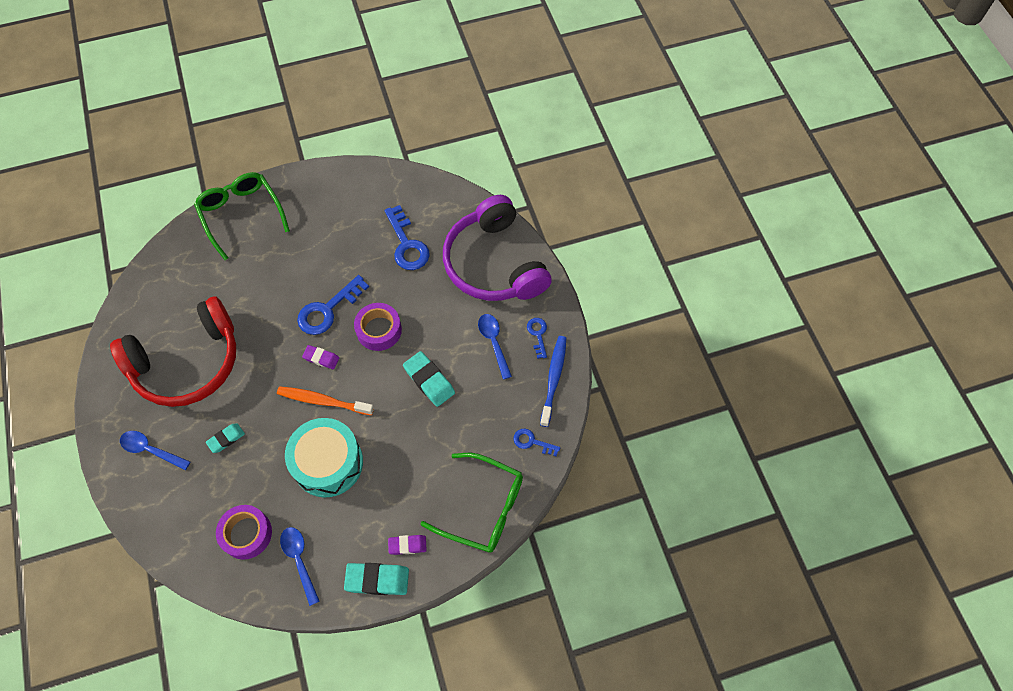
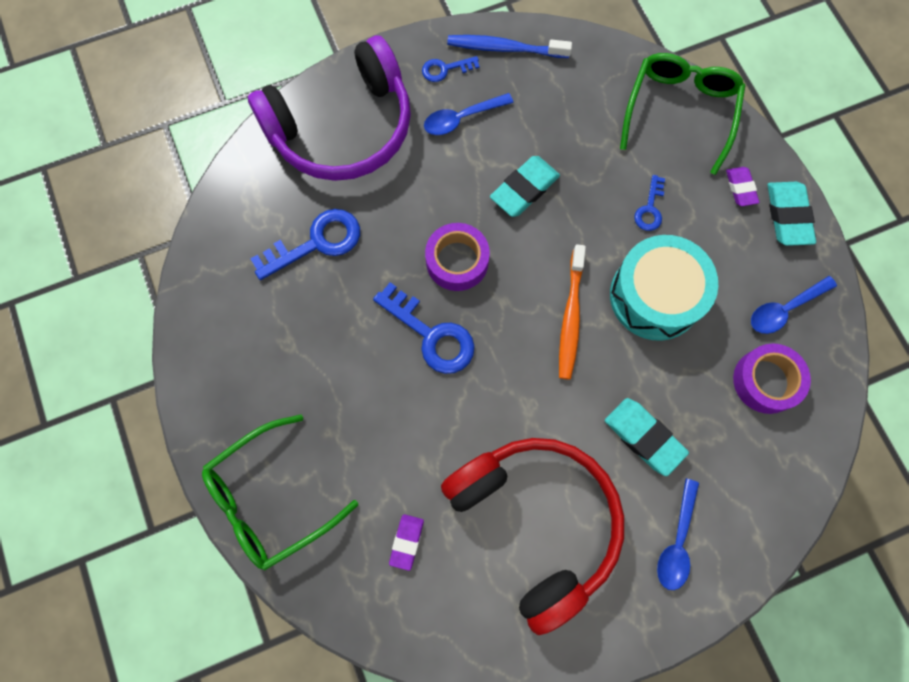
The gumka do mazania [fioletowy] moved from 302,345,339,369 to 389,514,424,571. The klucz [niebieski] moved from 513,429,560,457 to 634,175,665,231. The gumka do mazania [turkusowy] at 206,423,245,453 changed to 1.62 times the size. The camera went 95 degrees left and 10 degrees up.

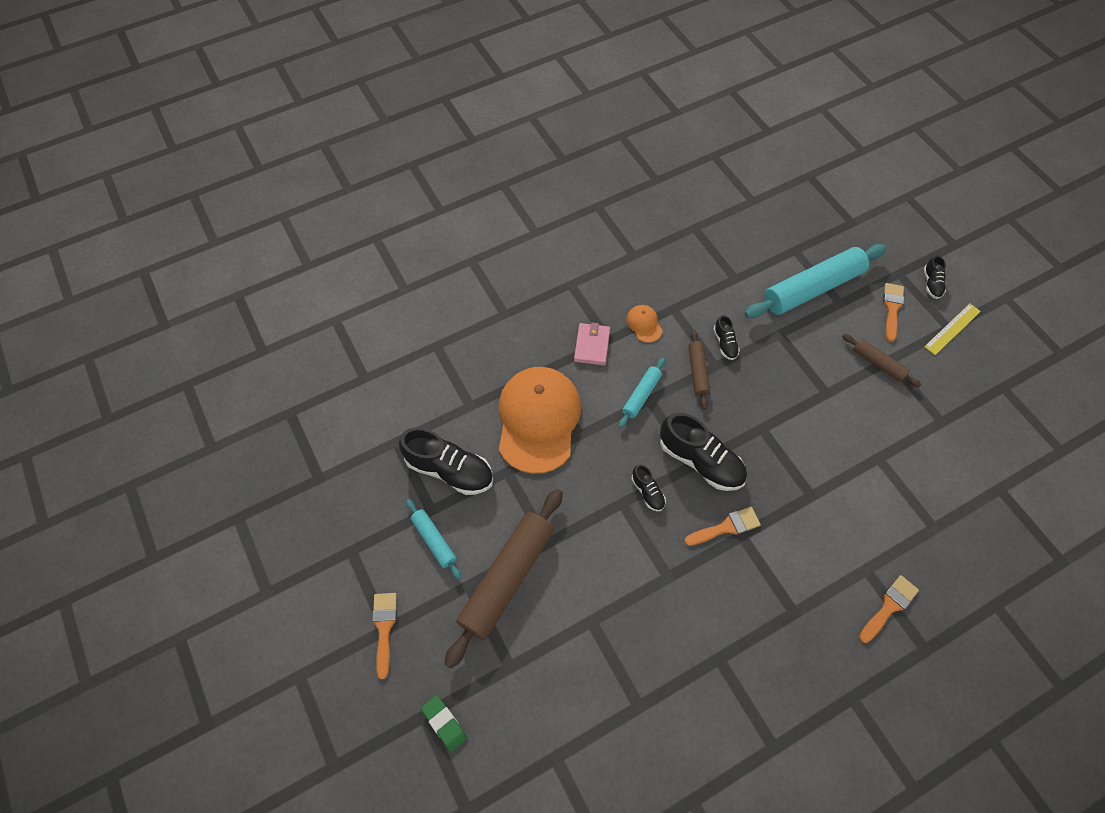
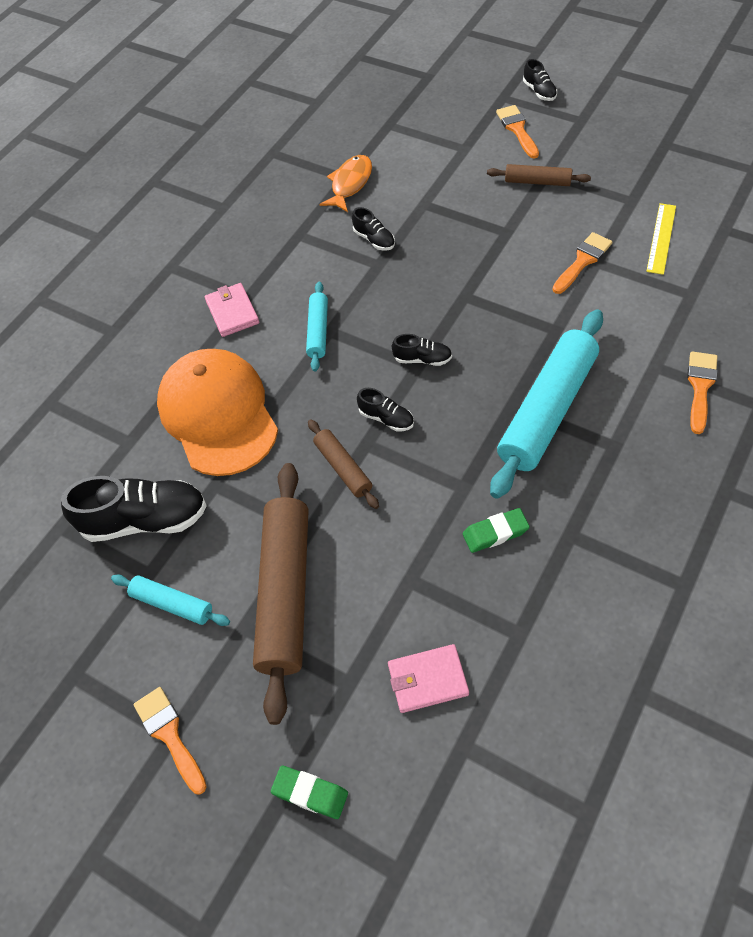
The czapka [pomarańczowy] at 626,305,663,342 disappeared. The ryba [pomarańczowy] at 319,155,372,212 appeared. The portfel [różowy] at 388,644,469,713 appeared. The gumka do mazania [zielony] at 463,508,530,553 appeared. The pędzel [pomarańczowy] moved from 684,507,761,546 to 553,232,612,294. The wałek do ciasta [brązowy] moved from 688,330,710,409 to 308,419,379,509. The wałek do ciasta [turkusowy] moved from 745,244,886,318 to 490,309,603,499. The linijka [żółty] moved from 924,304,981,355 to 646,203,676,275. The but [czarny] at 660,413,747,491 changed to 0.49 times the size. The camera went 25 degrees left and 5 degrees down.

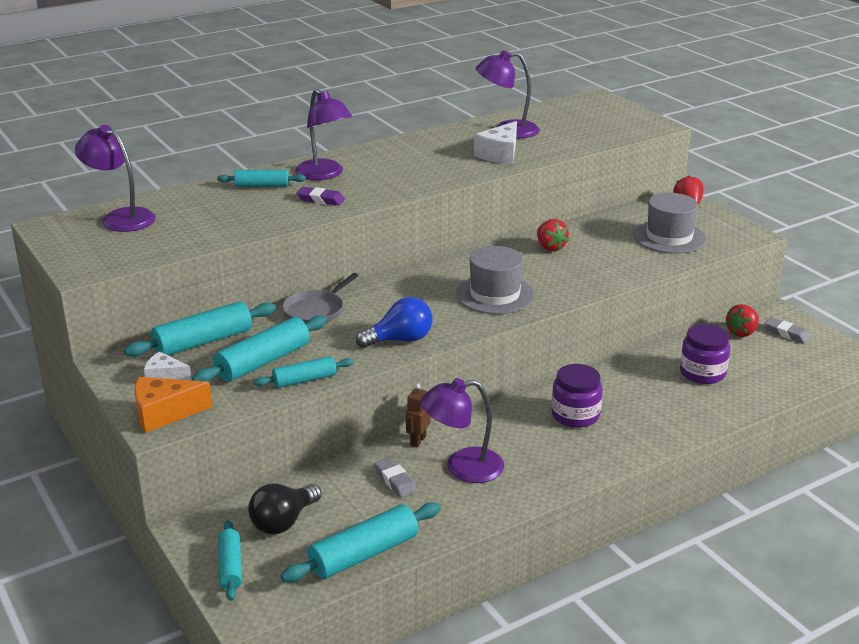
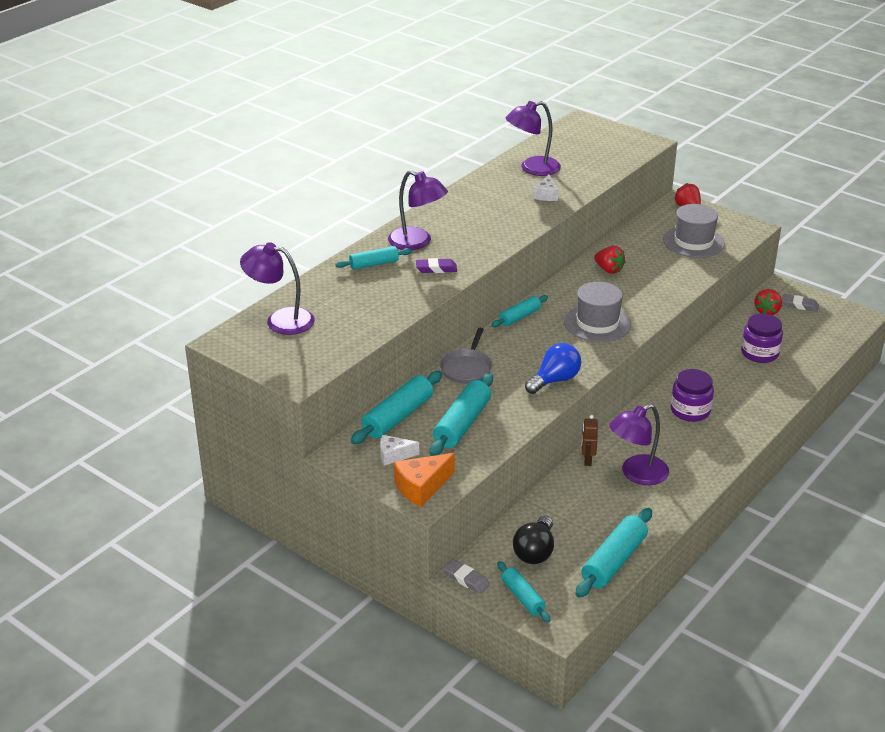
The wałek do ciasta [turkusowy] moved from 254,356,354,388 to 491,295,548,327. The gumka do mazania [szary] moved from 375,457,417,498 to 443,559,490,594. The ser [biały] at 474,121,517,164 changed to 0.64 times the size. The camera went 20 degrees left and 5 degrees up.

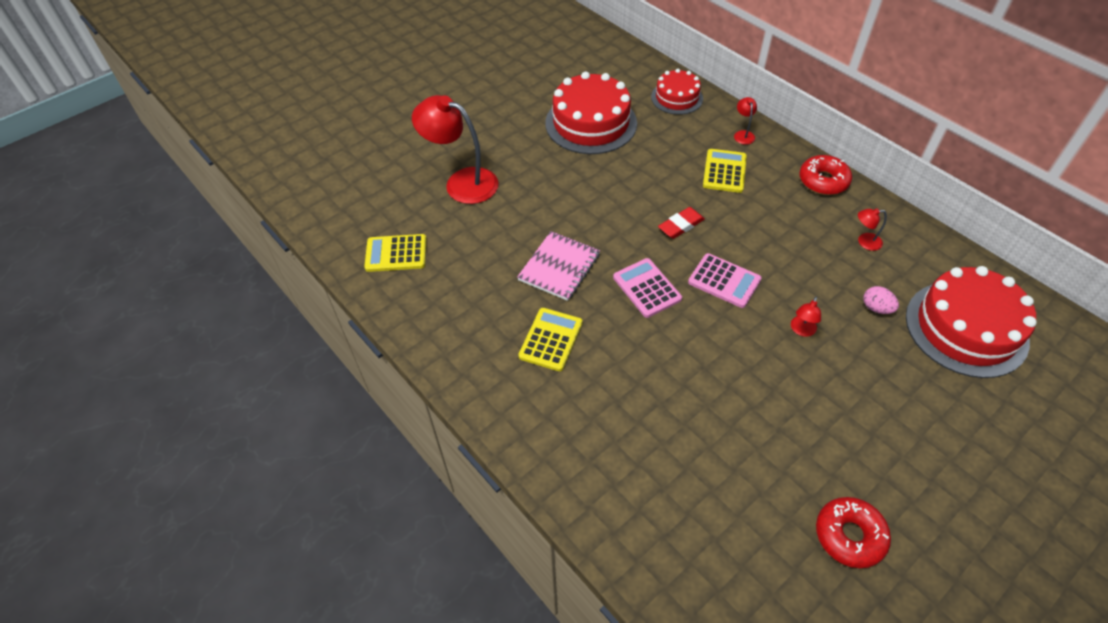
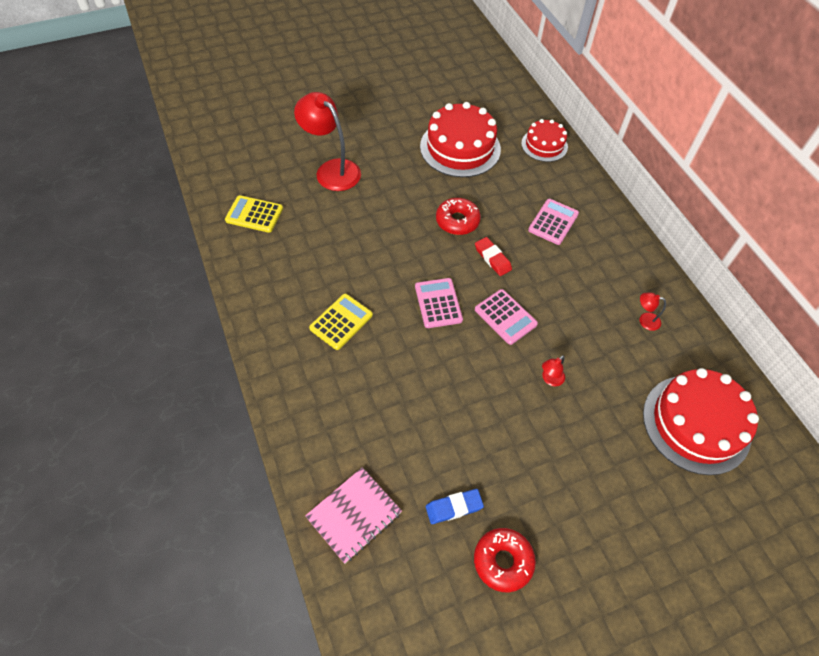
The lampka [czerwony] at 734,97,757,145 disappeared. The jajko [różowy] at 863,286,899,314 disappeared. The gumka do mazania [niebieski] at 426,489,484,524 appeared. The zeszyt [różowy] moved from 517,231,600,301 to 305,467,402,564. The donut [czerwony] moved from 799,155,852,195 to 436,198,481,235. The kalkulator [żółty] at 703,149,747,193 became the kalkulator [różowy] at 528,199,579,245. The gumka do mazania [czerwony] at 658,207,705,239 turned 75 degrees clockwise. The camera went 15 degrees right and 5 degrees up.

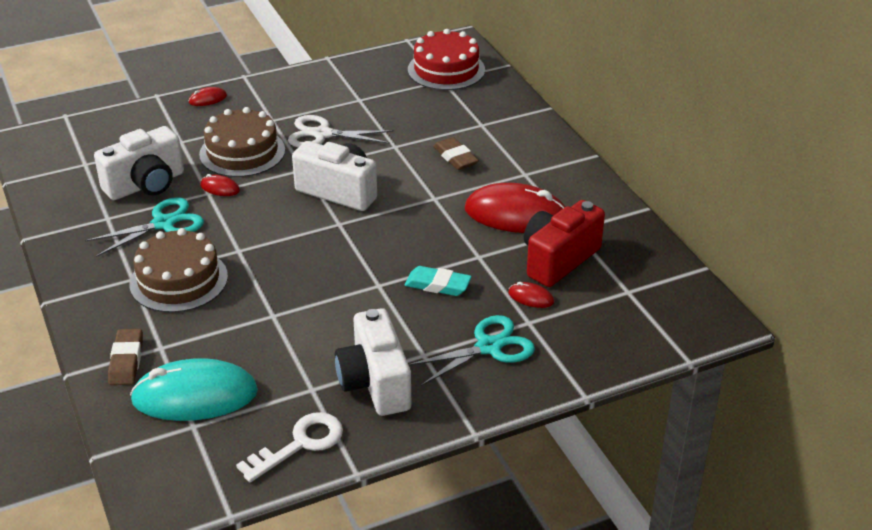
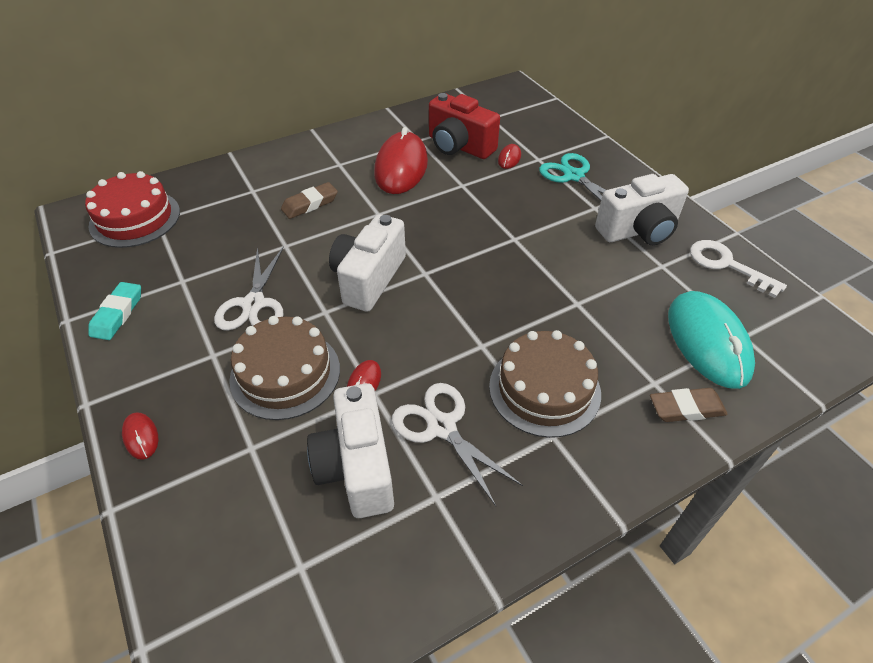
The gumka do mazania [turkusowy] moved from 404,266,472,296 to 88,282,141,340. The nożyczki [turkusowy] at 85,197,204,257 became the nożyczki [biały] at 392,383,523,506. The aparat fotograficzny [biały] at 94,126,184,200 turned 150 degrees counterclockwise. The camera went 95 degrees left and 10 degrees up.

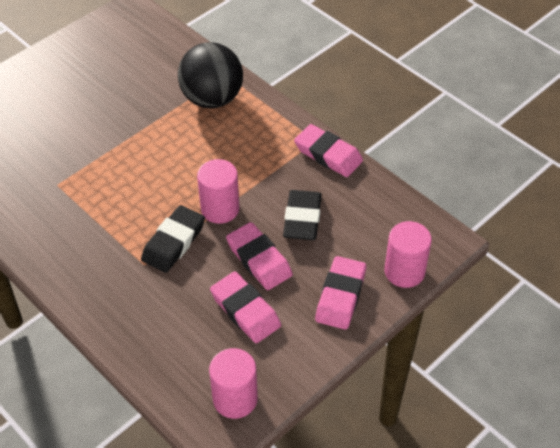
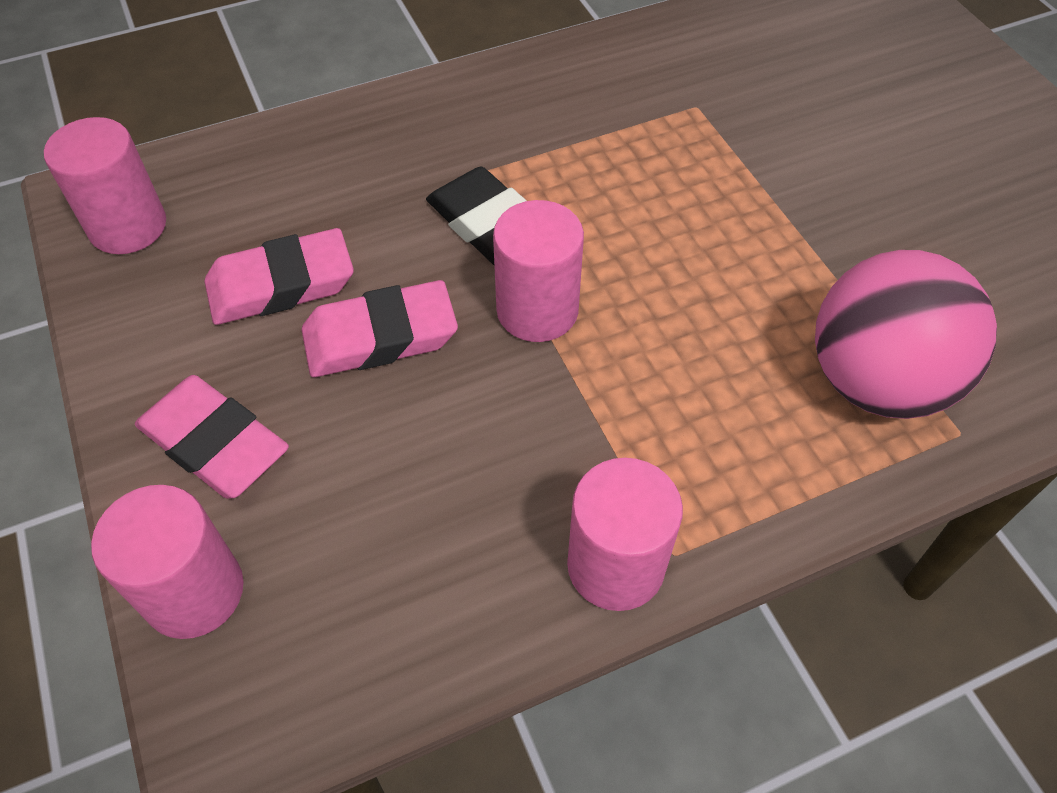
The gumka do mazania [czarny] at 283,190,322,240 disappeared. The gumka do mazania [różowy] at 294,124,363,177 was replaced by the walec [różowy] at 567,458,683,611. The piłka [czarny] at 178,42,243,109 became the piłka [różowy] at 815,250,997,419. The camera went 110 degrees right and 5 degrees up.

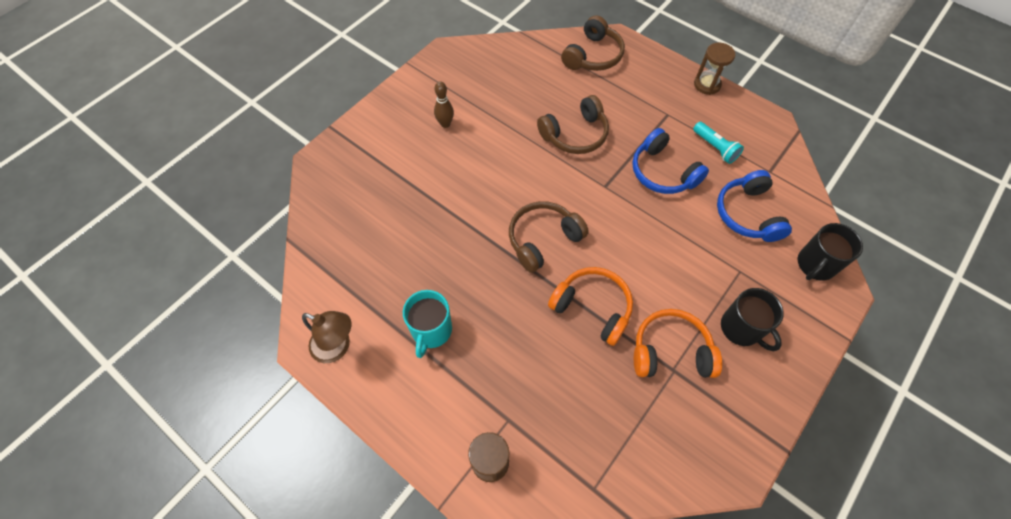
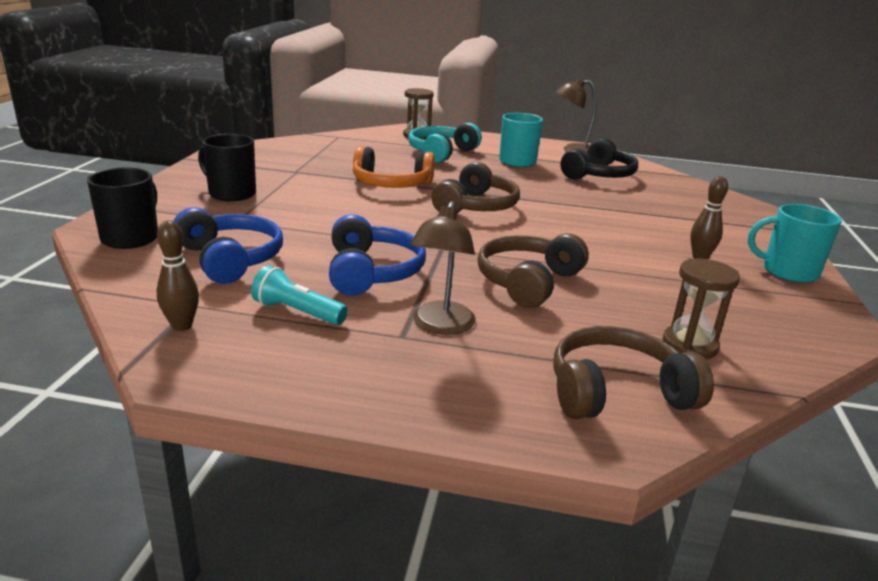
The słuchawki [pomarańczowy] at 634,309,722,378 disappeared. The kręgiel [brązowy] at 157,221,199,331 appeared. The słuchawki [turkusowy] at 408,123,482,163 appeared. The lampka [brązowy] at 410,201,476,335 appeared. The słuchawki [czarny] at 560,138,638,180 appeared. The kubek [turkusowy] at 748,204,842,283 appeared. The klepsydra [brązowy] moved from 694,43,735,95 to 663,258,740,359. The słuchawki [brązowy] at 561,15,625,71 turned 75 degrees clockwise. The słuchawki [niebieski] at 632,128,709,194 turned 60 degrees clockwise. The camera went 150 degrees right and 35 degrees down.

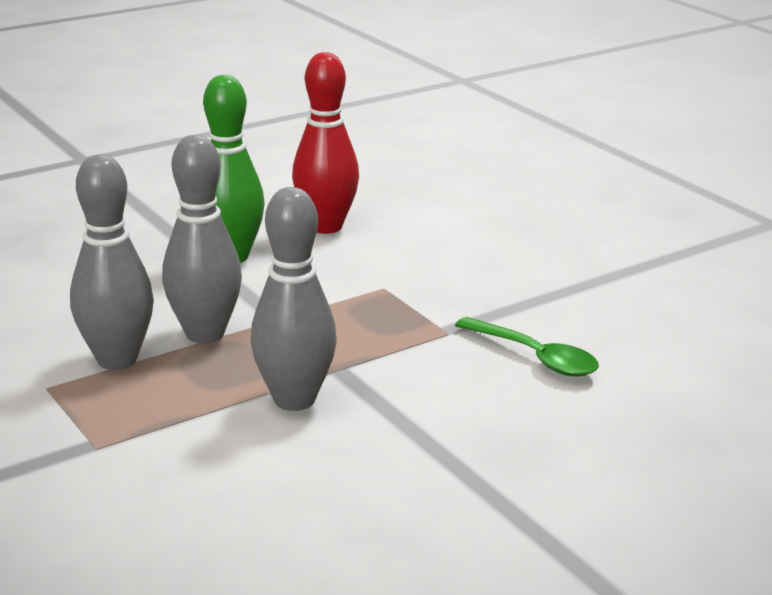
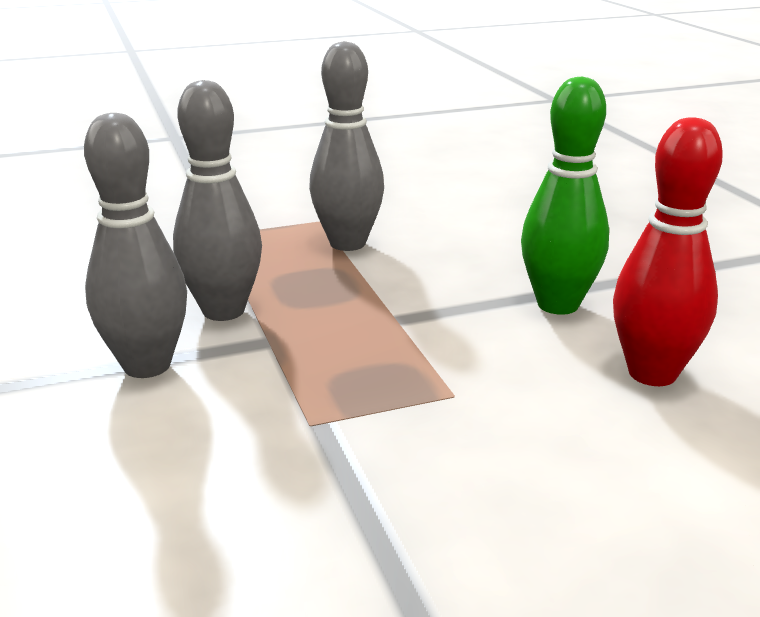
The łyżka [zielony] at 455,317,599,376 disappeared. The kręgiel [szary] moved from 162,135,242,344 to 84,113,187,378. The camera went 105 degrees right and 0 degrees up.

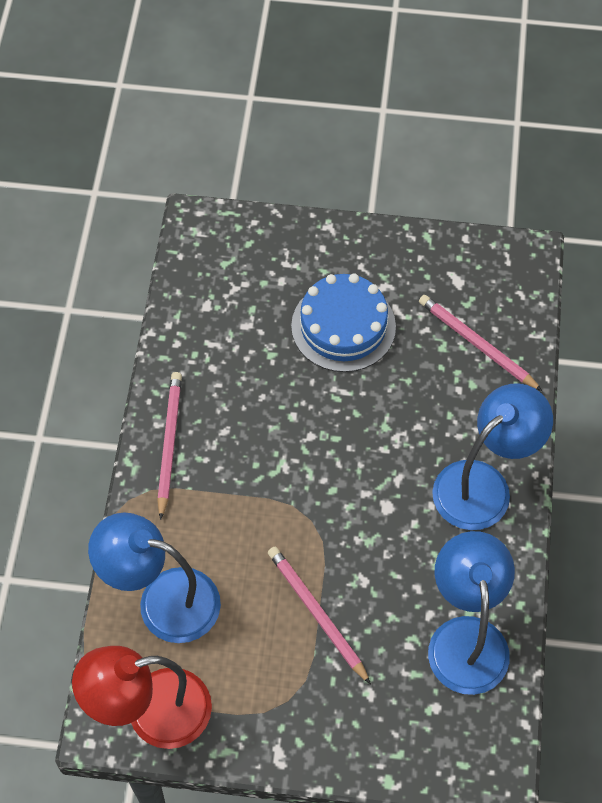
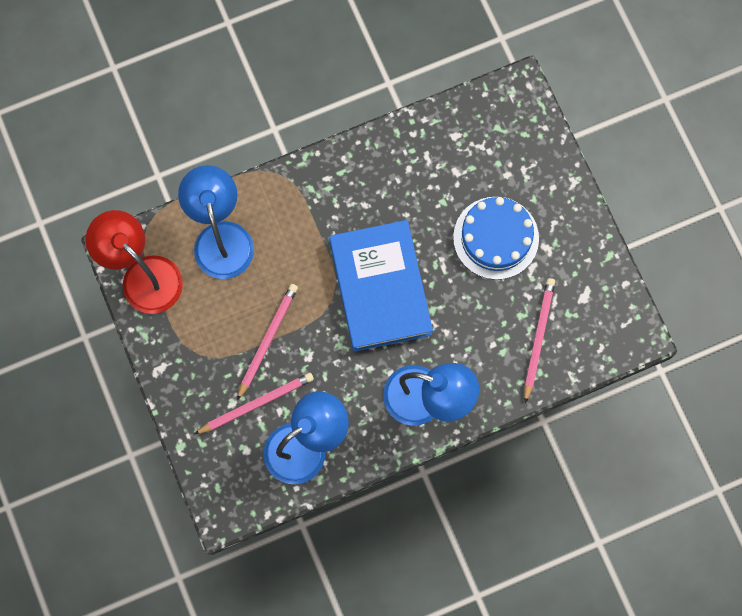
The książka [niebieski] at 329,220,433,352 appeared. The ołówek [różowy] moved from 157,372,182,520 to 194,373,314,435. The camera went 60 degrees right and 15 degrees up.

